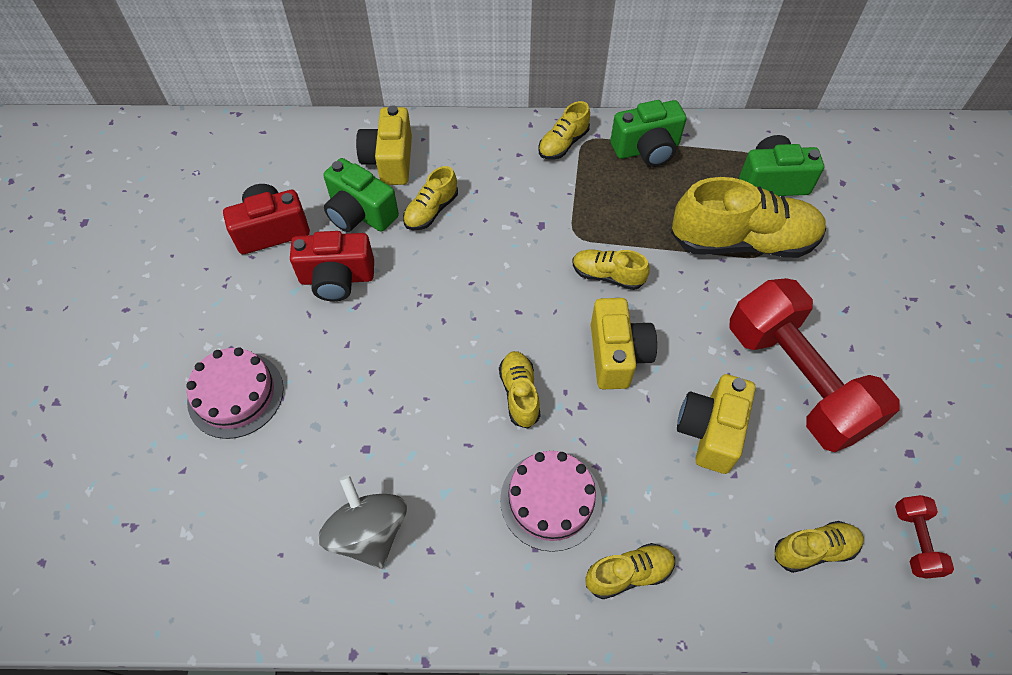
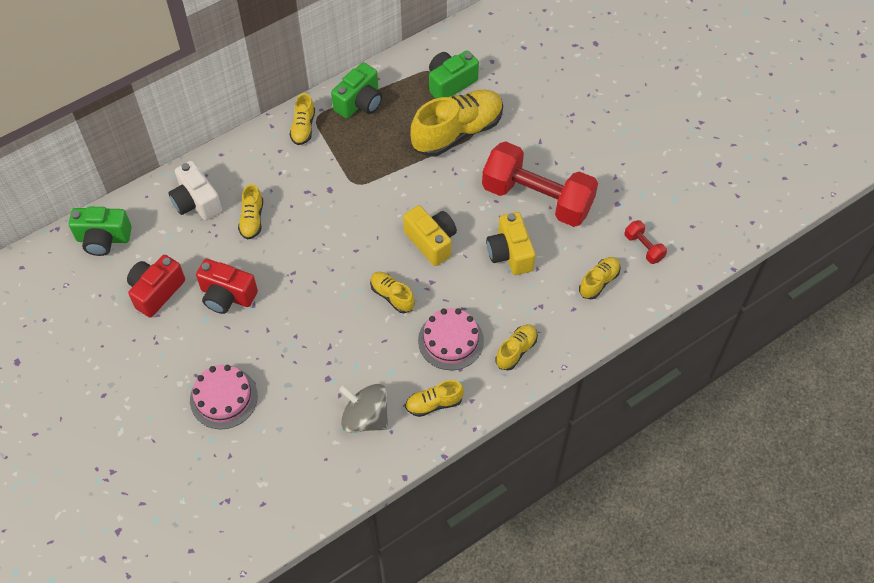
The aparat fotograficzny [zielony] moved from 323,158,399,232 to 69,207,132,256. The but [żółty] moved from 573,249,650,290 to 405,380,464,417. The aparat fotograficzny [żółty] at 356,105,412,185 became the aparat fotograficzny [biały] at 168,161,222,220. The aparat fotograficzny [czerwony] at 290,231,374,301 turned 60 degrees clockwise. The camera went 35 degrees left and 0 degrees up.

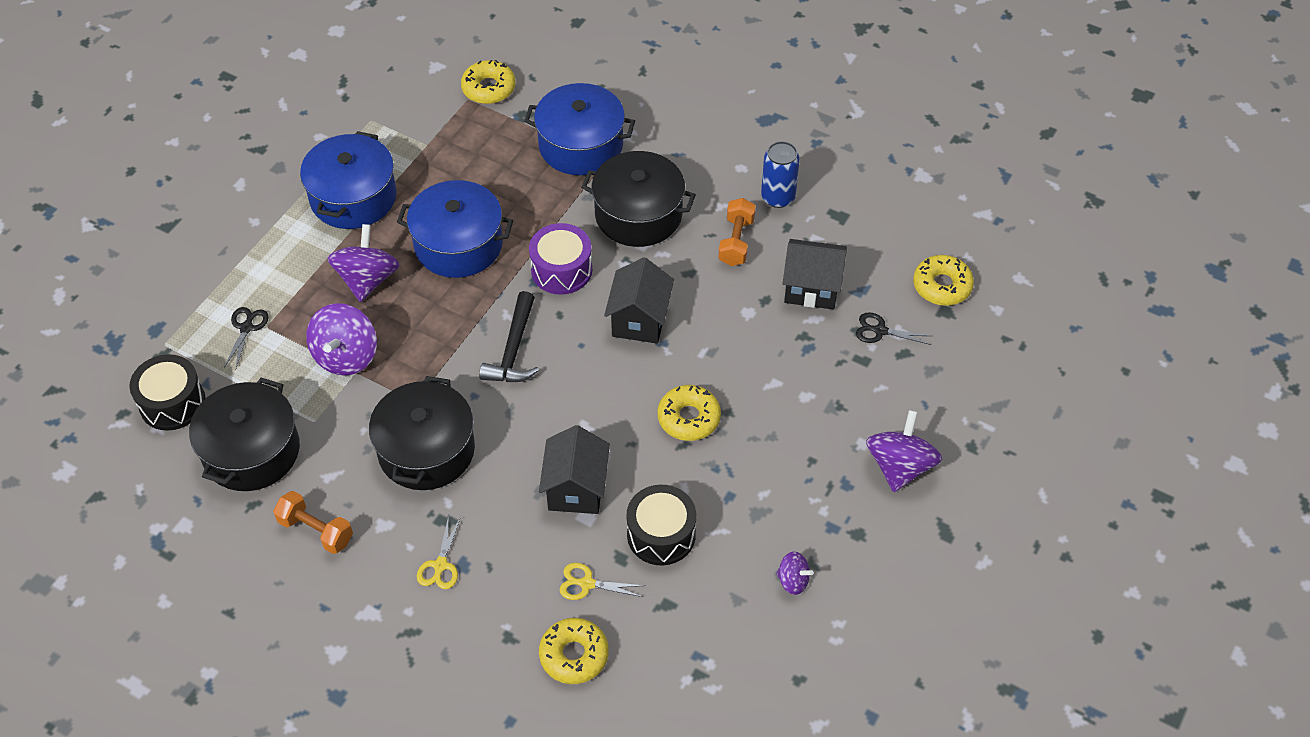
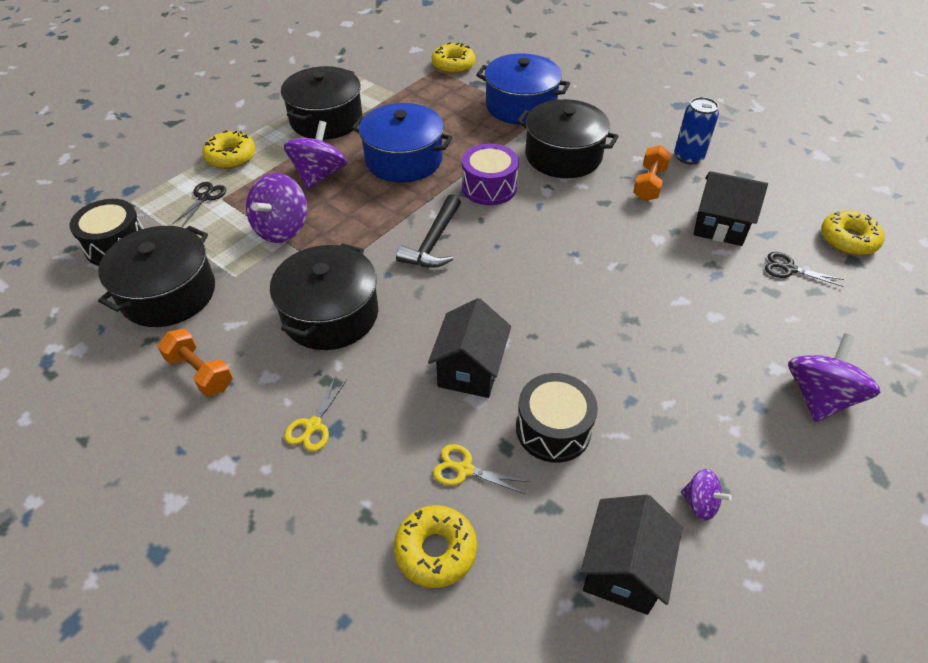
The domek [czarny] moved from 604,257,674,344 to 580,494,683,615. The donut [żółty] moved from 658,385,721,441 to 202,130,256,169. The garnek [niebieski] at 300,131,397,229 became the garnek [czarny] at 281,66,362,140. The camera went 10 degrees right and 5 degrees down.

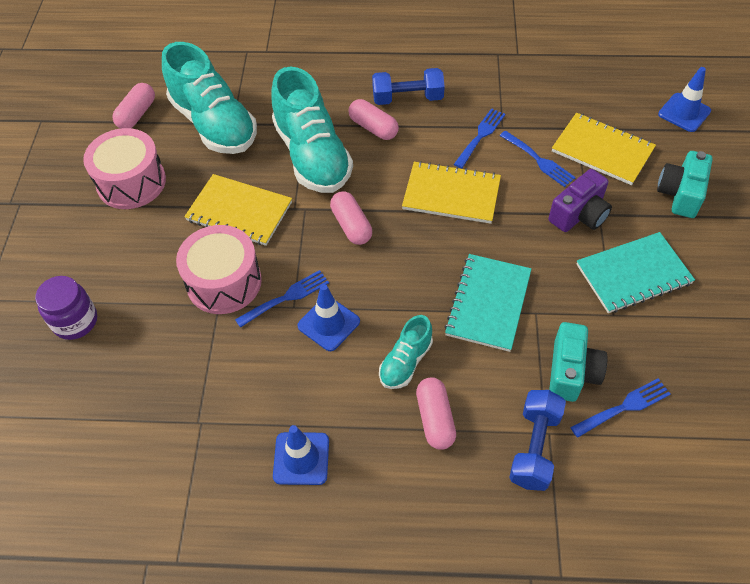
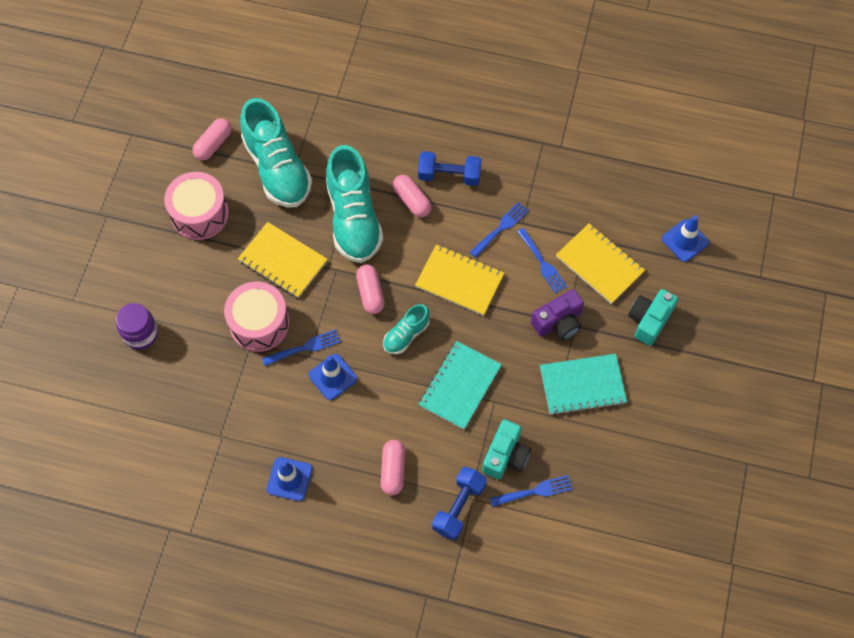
The but [turkusowy] moved from 379,315,433,389 to 383,304,430,354. The camera went 10 degrees right and 10 degrees up.

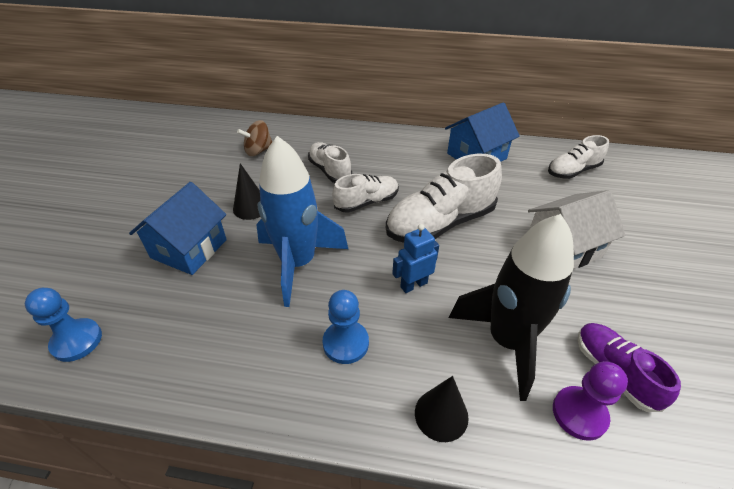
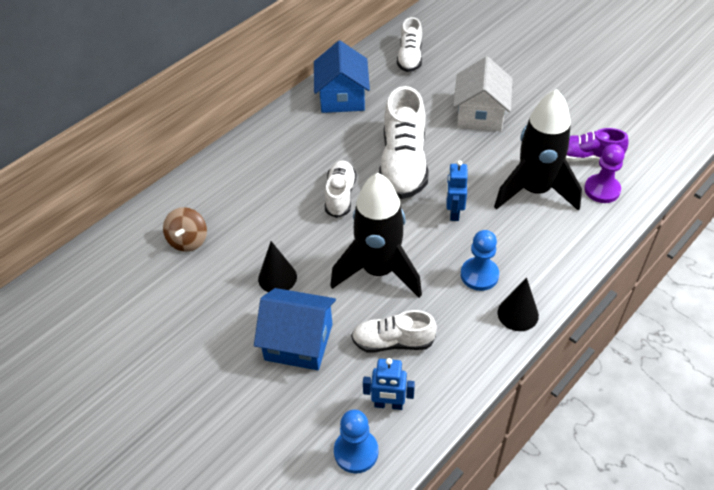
The robot [niebieski] at 363,358,415,410 appeared. The but [biały] moved from 308,142,352,183 to 351,310,437,353. The stożek [czarny] moved from 415,376,469,442 to 498,277,539,331. The rakieta [niebieski] at 256,136,348,307 became the rakieta [czarny] at 330,173,422,298. The domek [niebieski] at 129,182,227,275 turned 45 degrees counterclockwise. The camera went 55 degrees left and 5 degrees up.

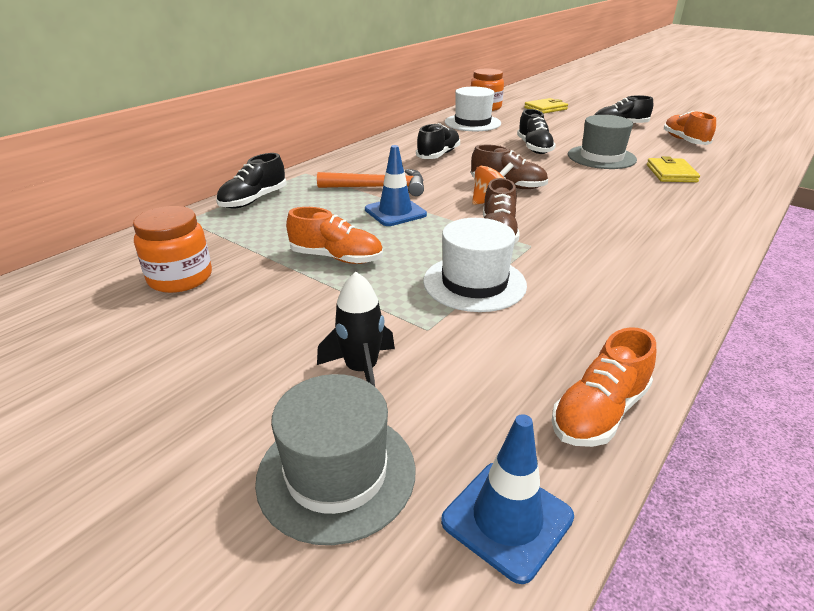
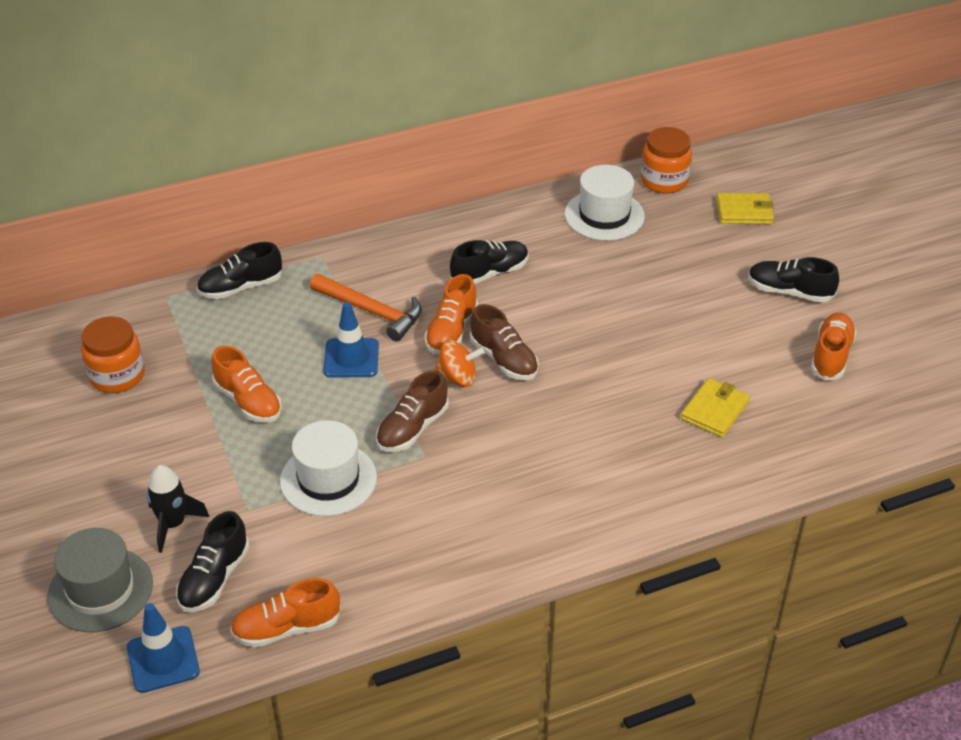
The kapelusz [szary] at 568,115,637,169 disappeared. The but [pomarańczowy] at 424,274,478,354 appeared. The but [czarny] moved from 517,109,556,154 to 176,511,250,612. The camera went 30 degrees right and 10 degrees up.

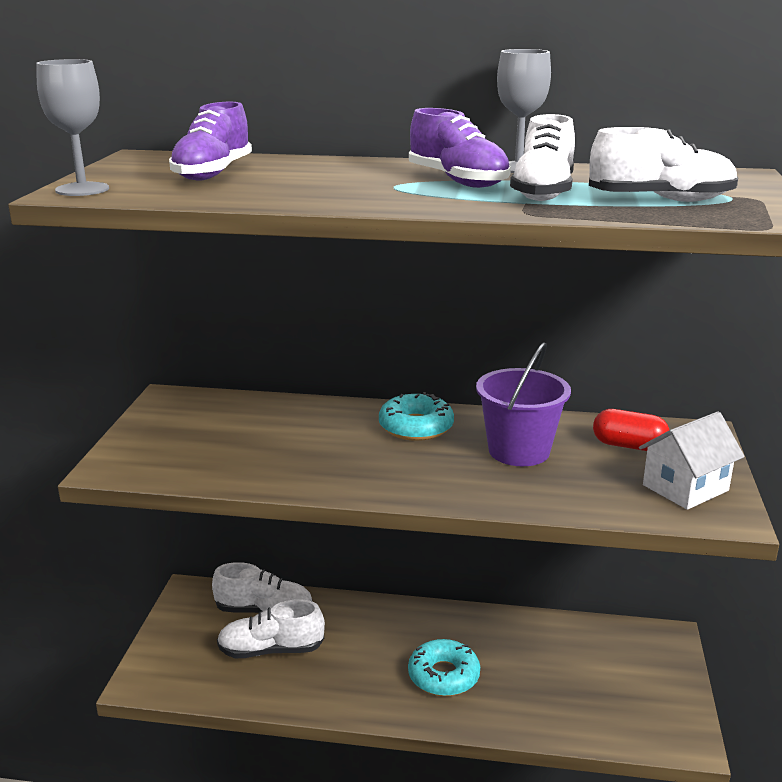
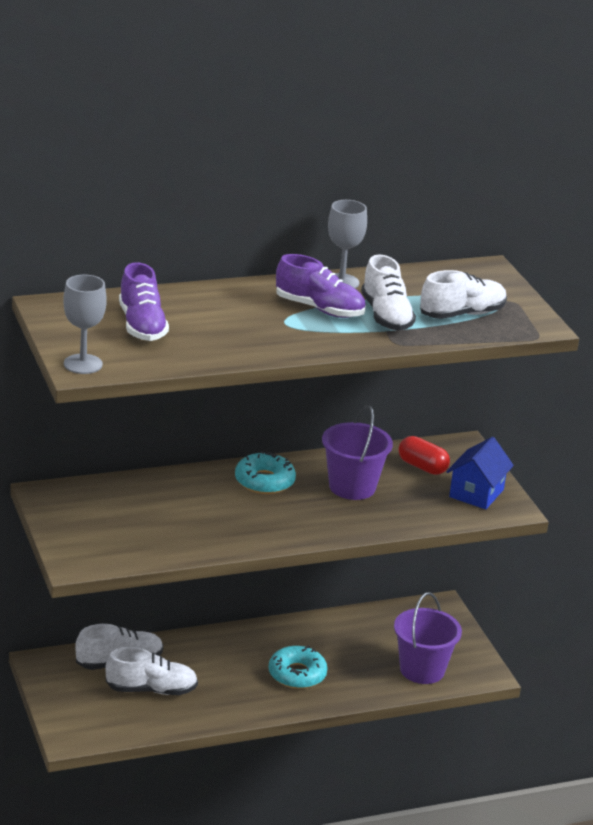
The wiadro [fioletowy] at 394,592,462,684 appeared. The domek [biały] at 639,411,745,510 became the domek [niebieski] at 447,437,514,509. The but [biały] at 217,600,325,658 turned 150 degrees counterclockwise. The kapsułka [czerwony] at 593,409,669,451 turned 45 degrees clockwise. The camera went 30 degrees left and 5 degrees up.

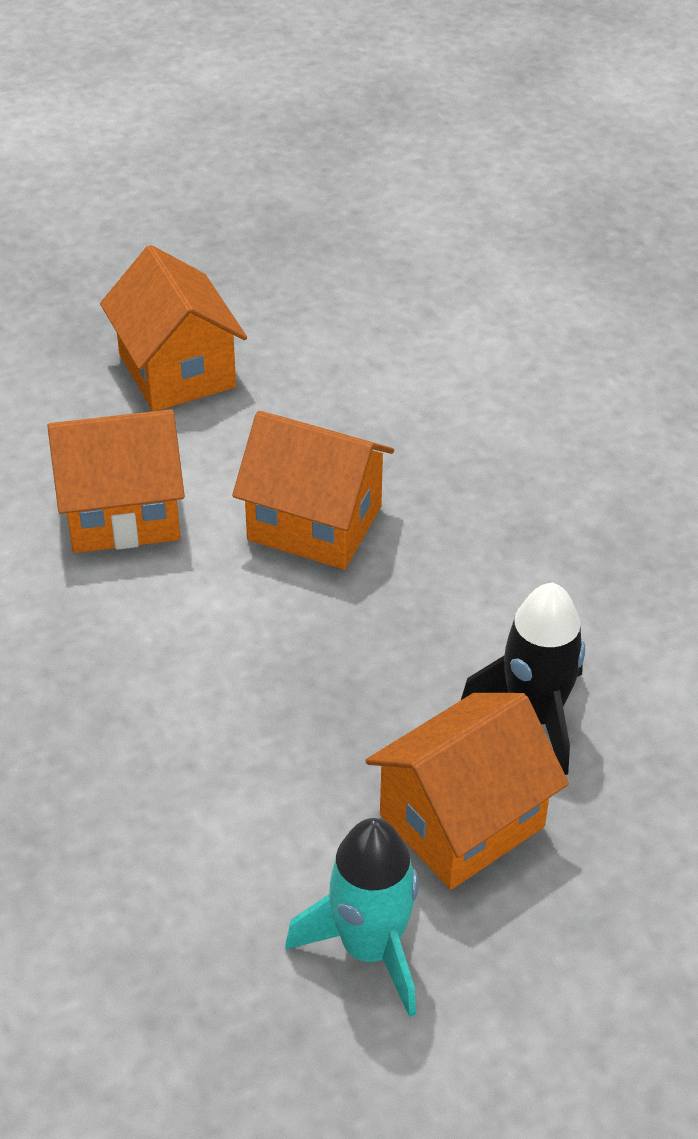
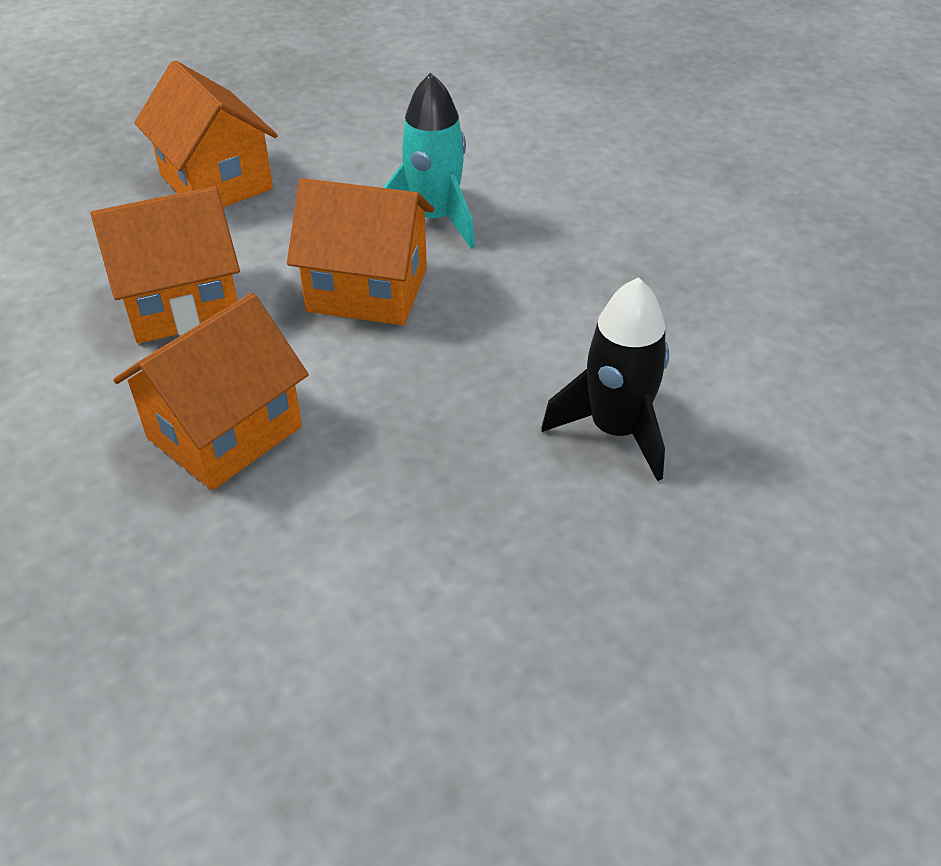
The rakieta [turkusowy] moved from 285,818,418,1017 to 383,72,475,249. The domek [pomarańczowy] moved from 365,693,569,890 to 113,293,309,490. The camera went 10 degrees left and 0 degrees up.

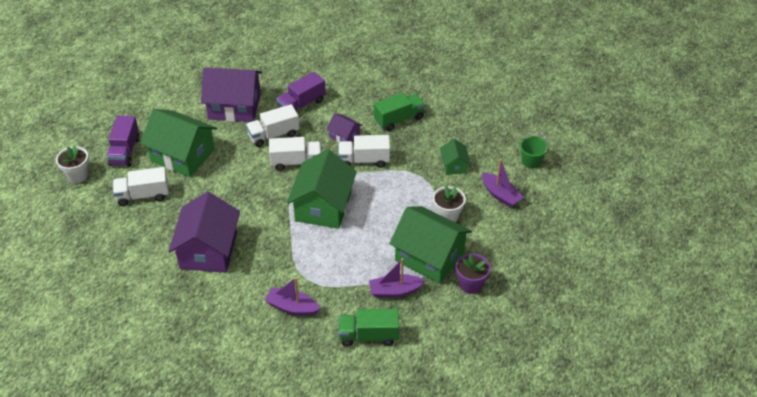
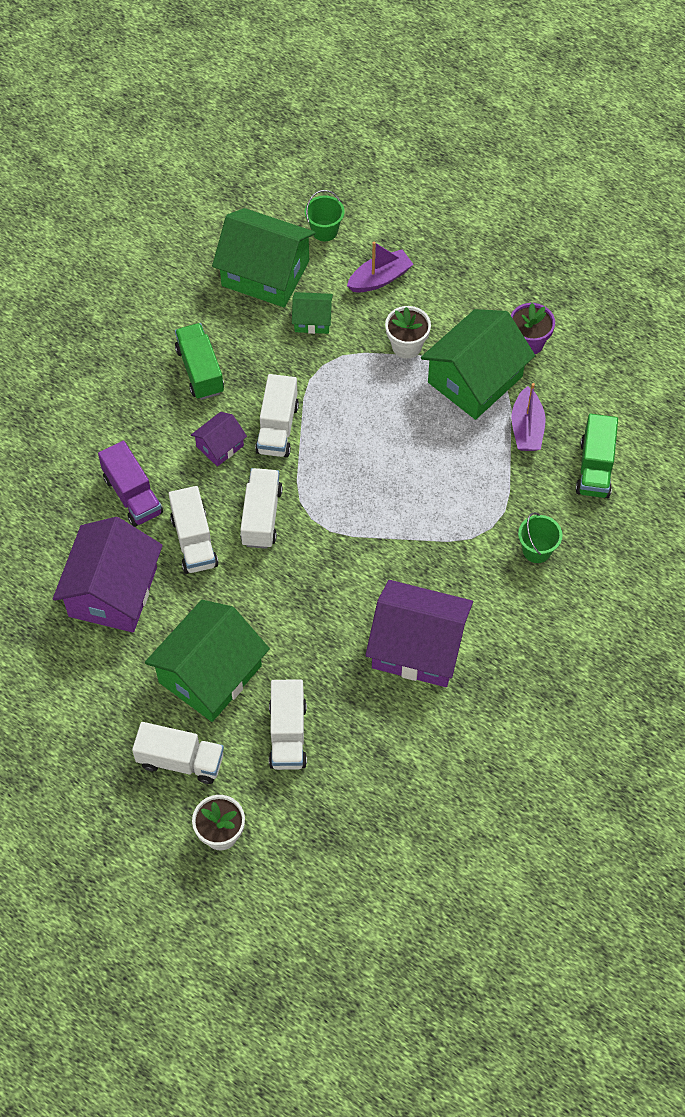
The domek [zielony] moved from 287,149,357,229 to 212,208,316,307. The łódka [fioletowy] at 265,277,320,316 was replaced by the wiadro [zielony] at 518,512,562,563. The ciężarówka [fioletowy] at 107,116,140,167 became the ciężarówka [biały] at 132,722,224,784. The camera went 80 degrees left and 15 degrees up.

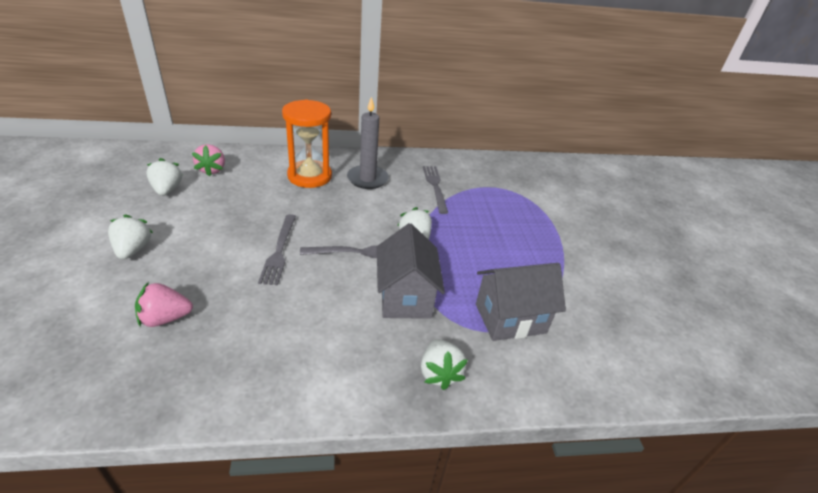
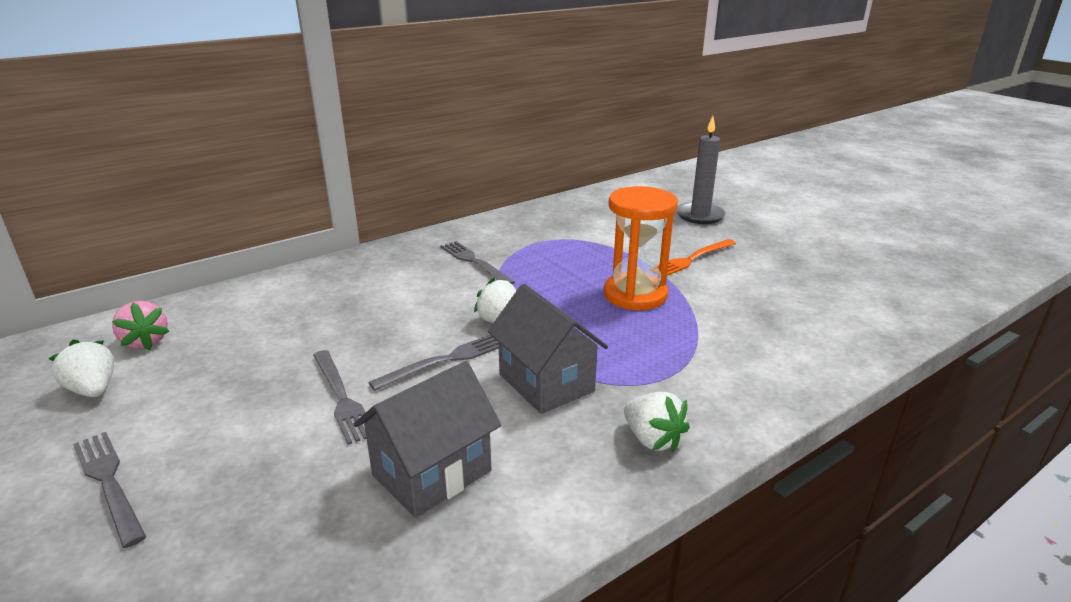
The truskawka [różowy] at 135,282,193,327 disappeared. The widelec [pomarańczowy] at 657,239,736,276 appeared. The klepsydra [pomarańczowy] moved from 282,100,332,188 to 604,186,678,310. The świeca [szary] moved from 347,96,389,189 to 677,116,726,224. The domek [szary] moved from 476,263,566,341 to 353,361,501,518. The truskawka [biały] at 108,215,153,259 was replaced by the widelec [szary] at 73,432,146,548. The camera went 25 degrees left and 10 degrees down.

